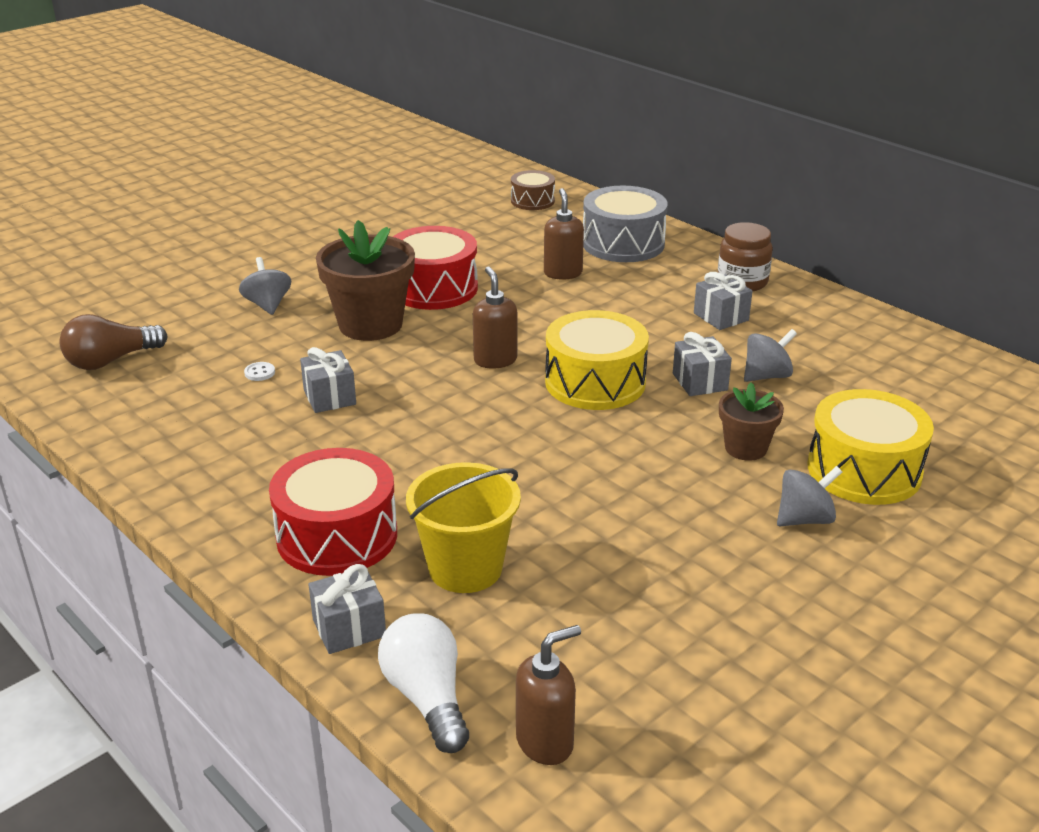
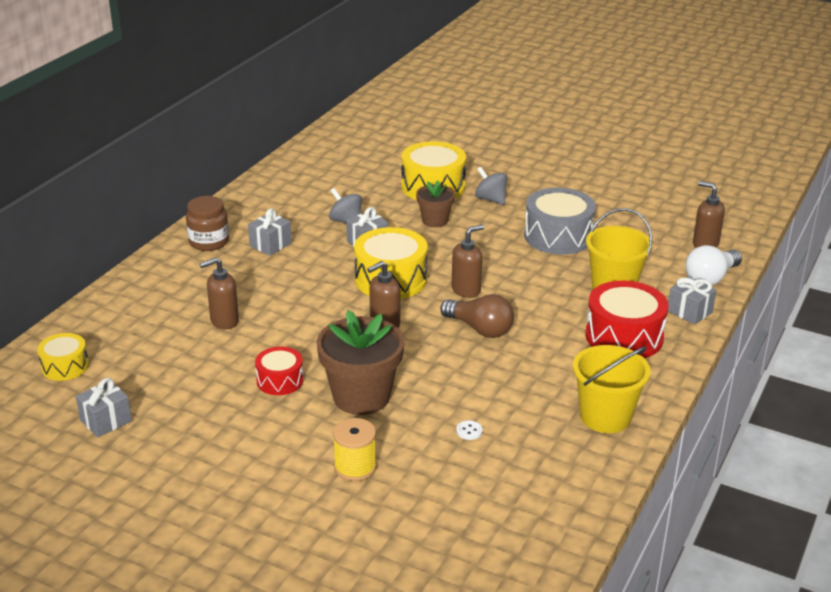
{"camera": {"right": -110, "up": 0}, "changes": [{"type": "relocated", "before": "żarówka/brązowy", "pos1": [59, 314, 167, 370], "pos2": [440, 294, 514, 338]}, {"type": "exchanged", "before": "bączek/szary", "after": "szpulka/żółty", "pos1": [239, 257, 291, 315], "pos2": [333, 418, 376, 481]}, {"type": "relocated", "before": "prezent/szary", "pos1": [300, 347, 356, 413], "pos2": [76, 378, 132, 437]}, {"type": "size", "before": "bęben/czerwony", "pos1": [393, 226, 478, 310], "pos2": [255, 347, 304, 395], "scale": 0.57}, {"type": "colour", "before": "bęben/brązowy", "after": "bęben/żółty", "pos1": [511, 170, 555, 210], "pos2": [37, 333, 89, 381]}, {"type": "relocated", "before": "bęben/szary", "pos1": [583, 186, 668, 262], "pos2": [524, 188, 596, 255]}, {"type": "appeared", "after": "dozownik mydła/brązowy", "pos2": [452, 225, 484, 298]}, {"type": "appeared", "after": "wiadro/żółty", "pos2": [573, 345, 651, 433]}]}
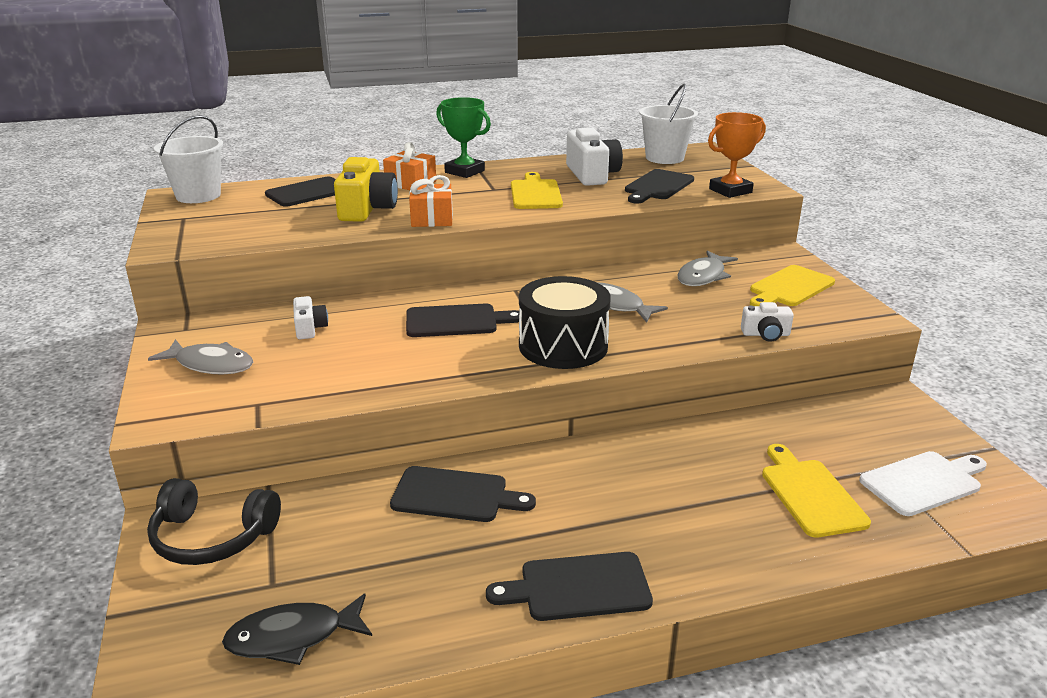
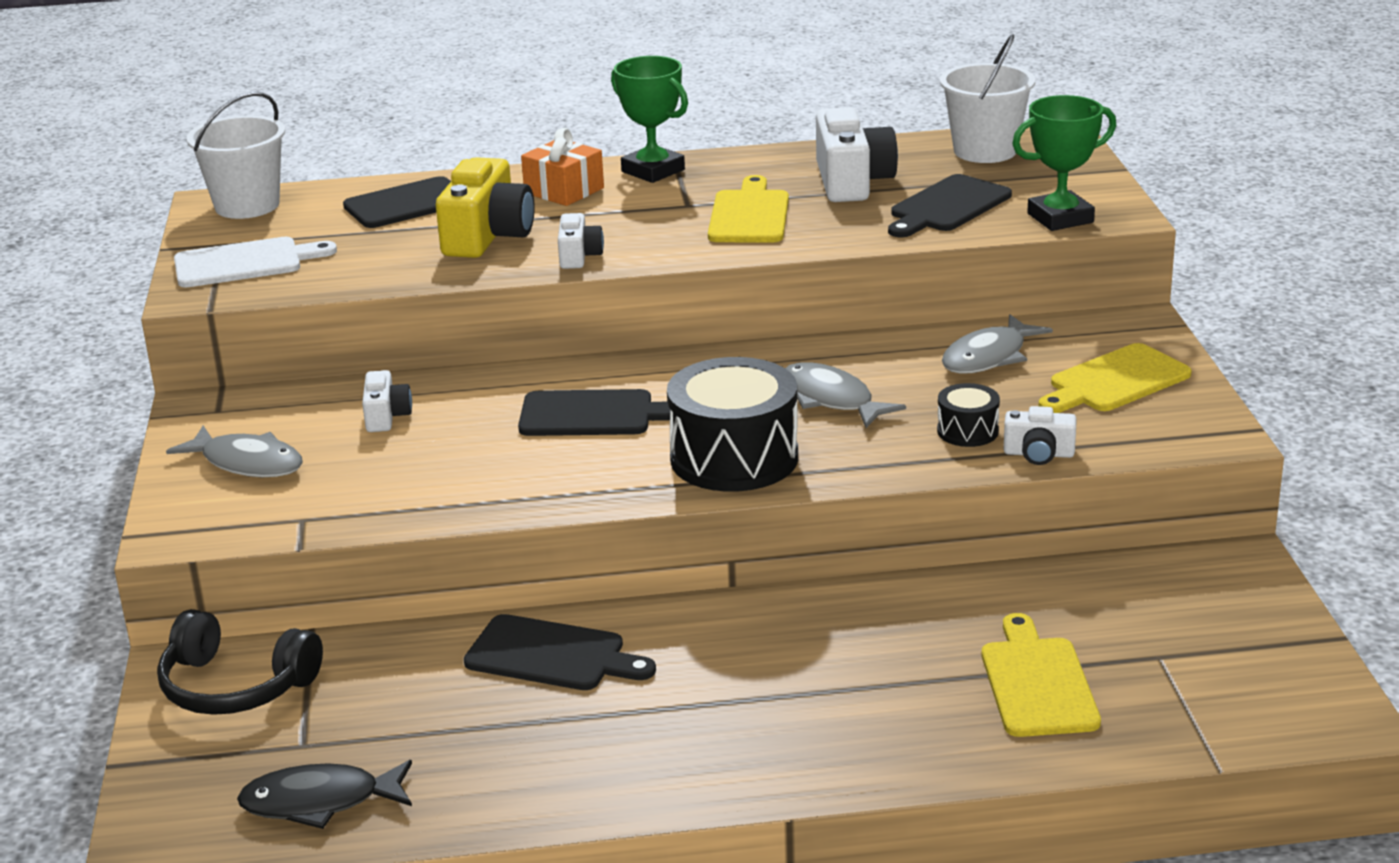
{"camera": {"right": 10, "up": 0}, "changes": [{"type": "exchanged", "before": "prezent/pomarańczowy", "after": "aparat fotograficzny/biały", "pos1": [409, 175, 453, 227], "pos2": [558, 213, 604, 269]}, {"type": "missing", "before": "deska do krojenia/czarny", "pos1": [486, 552, 653, 621]}, {"type": "colour", "before": "puchar/pomarańczowy", "after": "puchar/zielony", "pos1": [708, 112, 766, 198], "pos2": [1012, 95, 1116, 231]}, {"type": "relocated", "before": "deska do krojenia/biały", "pos1": [859, 451, 987, 516], "pos2": [174, 237, 337, 287]}, {"type": "appeared", "after": "bęben/czarny", "pos2": [937, 383, 1000, 447]}]}
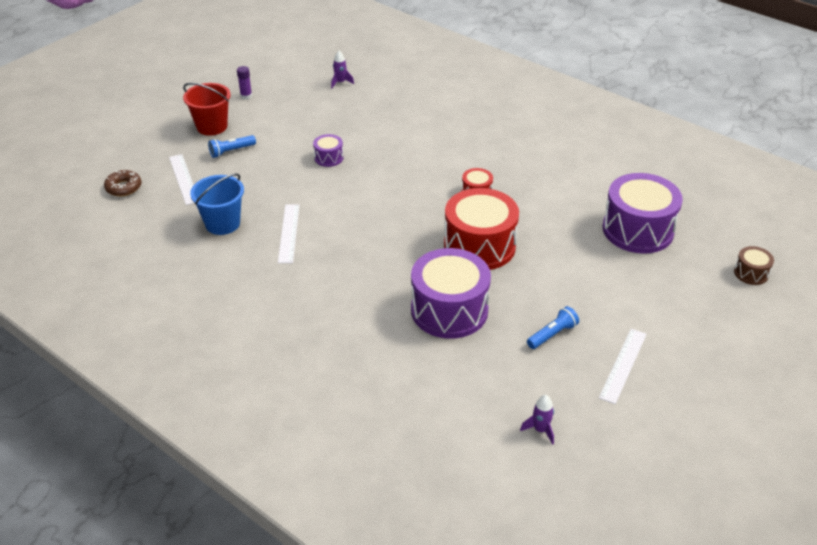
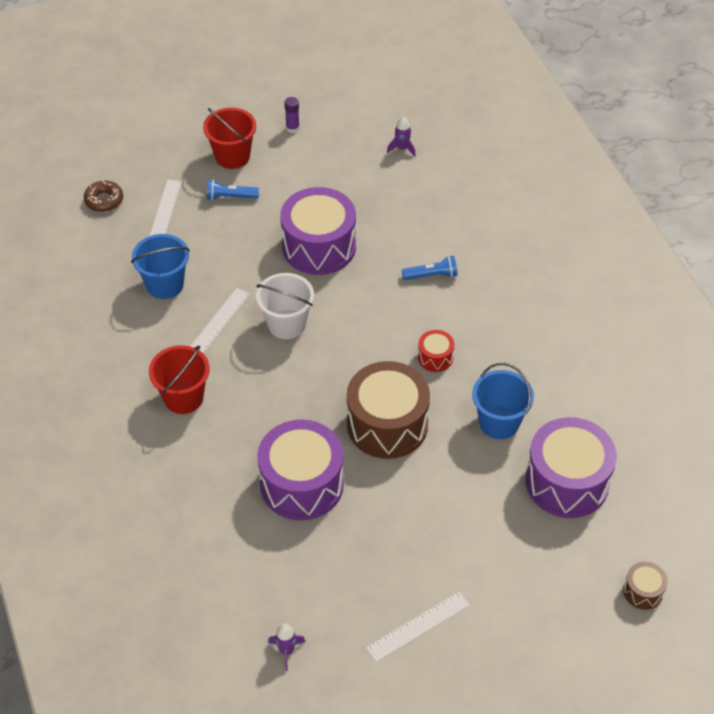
{"camera": {"right": 30, "up": 10}, "changes": [{"type": "size", "before": "bęben/fioletowy", "pos1": [313, 134, 344, 167], "pos2": [280, 187, 356, 275], "scale": 2.21}, {"type": "colour", "before": "bęben/czerwony", "after": "bęben/brązowy", "pos1": [444, 188, 519, 270], "pos2": [347, 361, 430, 459]}, {"type": "relocated", "before": "latarka/niebieski", "pos1": [527, 306, 579, 349], "pos2": [402, 256, 457, 280]}, {"type": "appeared", "after": "wiadro/czerwony", "pos2": [149, 345, 210, 414]}, {"type": "appeared", "after": "wiadro/biały", "pos2": [256, 273, 314, 339]}, {"type": "appeared", "after": "wiadro/niebieski", "pos2": [472, 363, 534, 439]}]}
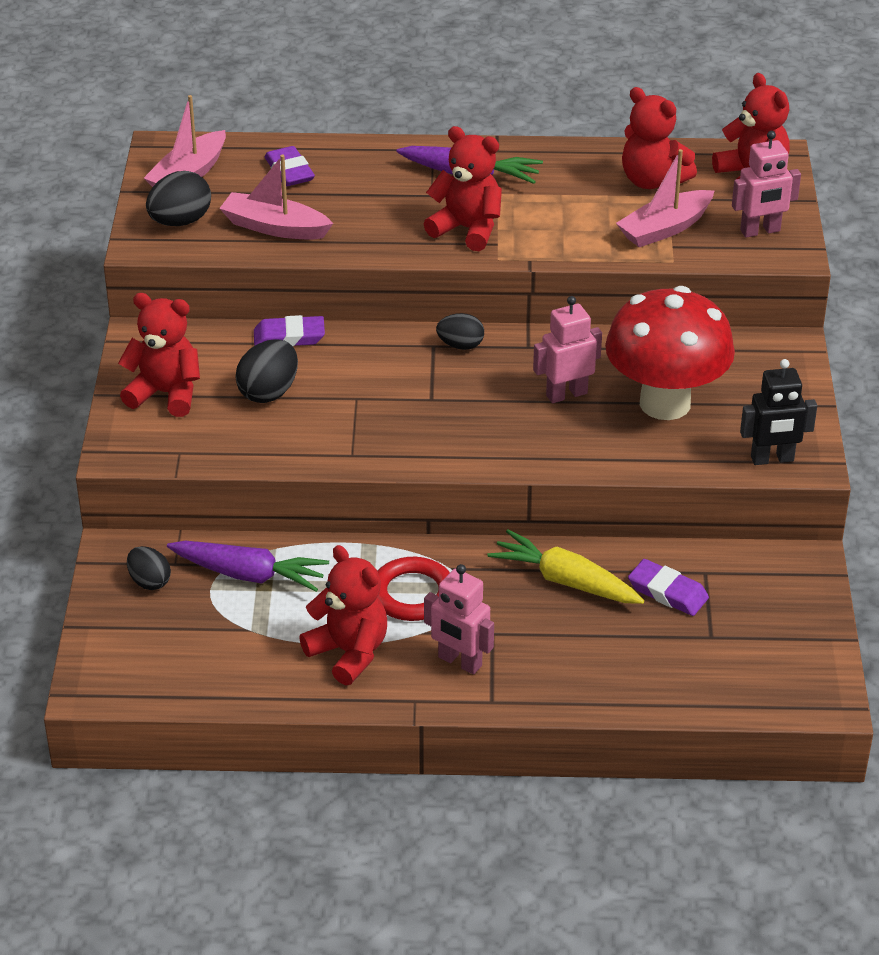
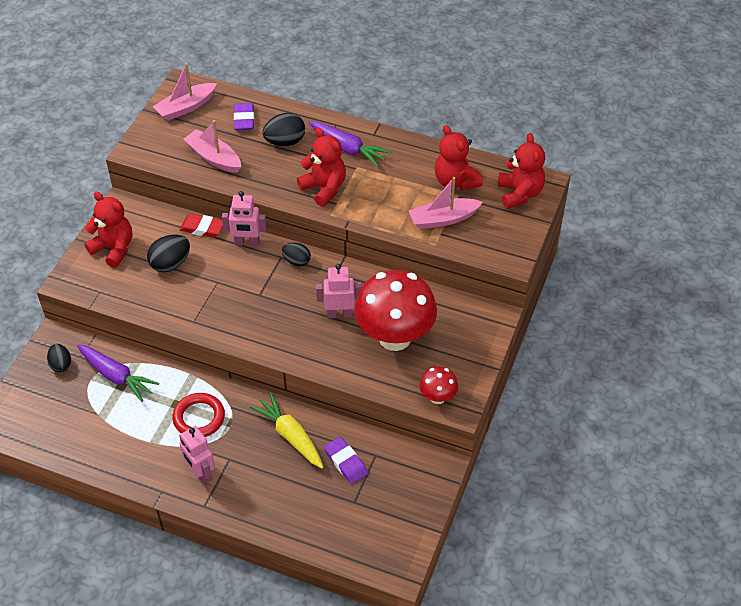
{"camera": {"right": 20, "up": 10}, "changes": [{"type": "relocated", "before": "jajko/czarny", "pos1": [146, 171, 211, 226], "pos2": [262, 113, 305, 146]}, {"type": "colour", "before": "gumka do mazania/fioletowy", "after": "gumka do mazania/czerwony", "pos1": [254, 315, 325, 346], "pos2": [179, 214, 223, 238]}, {"type": "missing", "before": "miś/czerwony", "pos1": [299, 545, 387, 685]}, {"type": "relocated", "before": "robot/różowy", "pos1": [732, 131, 801, 237], "pos2": [222, 191, 267, 246]}, {"type": "exchanged", "before": "robot/czarny", "after": "grzyb/czerwony", "pos1": [740, 359, 817, 465], "pos2": [419, 366, 458, 404]}]}
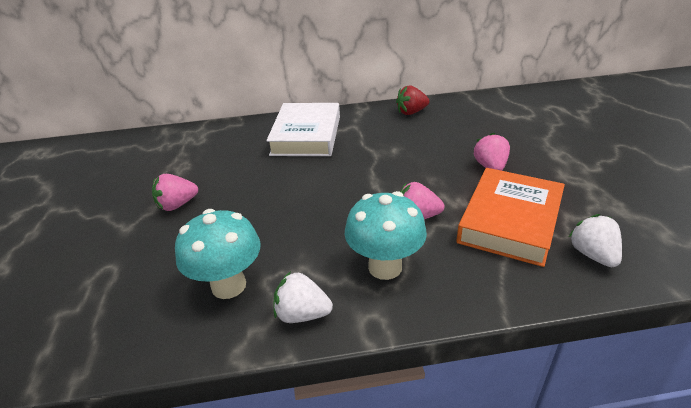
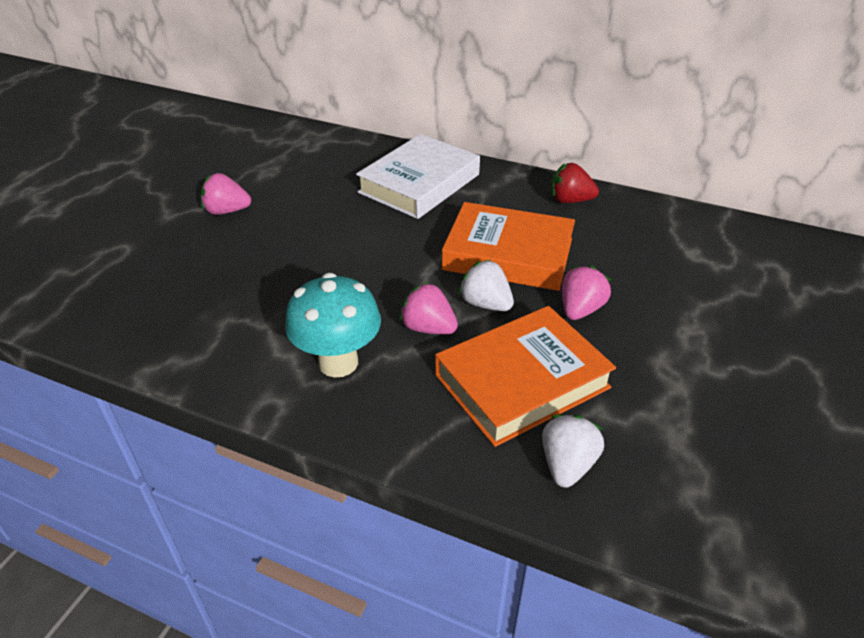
{"camera": {"right": 30, "up": 5}, "changes": [{"type": "missing", "before": "grzyb/turkusowy", "pos1": [175, 209, 261, 299]}, {"type": "relocated", "before": "truskawka/biały", "pos1": [273, 271, 333, 323], "pos2": [458, 260, 514, 311]}, {"type": "appeared", "after": "książka/pomarańczowy", "pos2": [442, 202, 575, 291]}]}
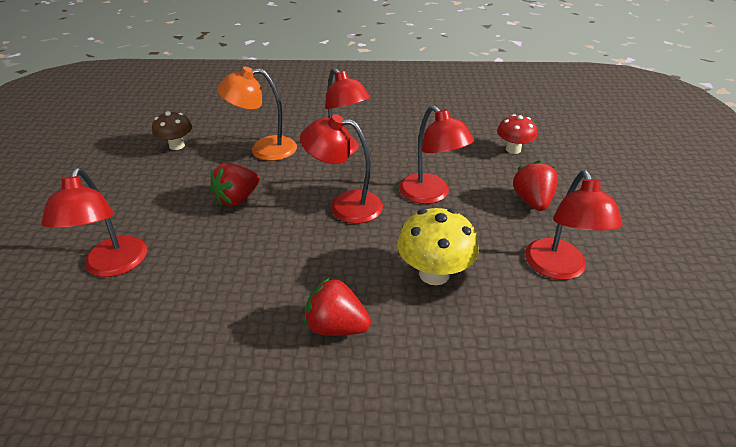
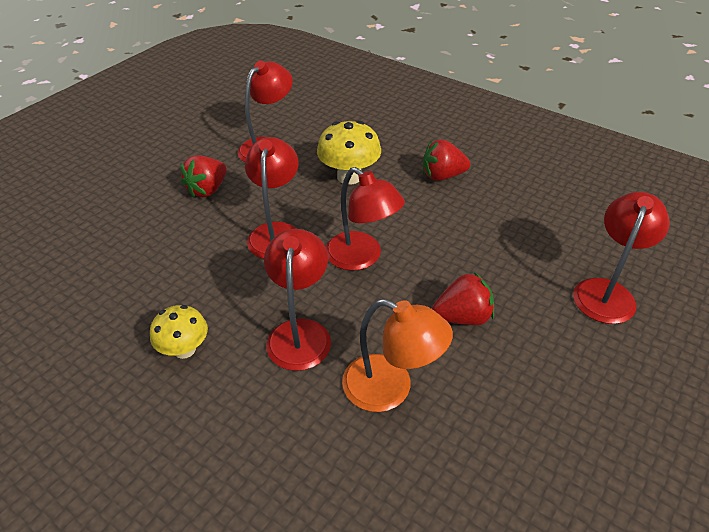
{"camera": {"right": -145, "up": 5}, "changes": [{"type": "missing", "before": "grzyb/brązowy", "pos1": [152, 111, 192, 150]}, {"type": "spun", "before": "truskawka/czerwony", "pos1": [304, 277, 371, 336], "pos2": [423, 139, 470, 181], "turn": 120}, {"type": "missing", "before": "grzyb/czerwony", "pos1": [497, 114, 537, 154]}, {"type": "appeared", "after": "grzyb/żółty", "pos2": [150, 305, 208, 359]}]}
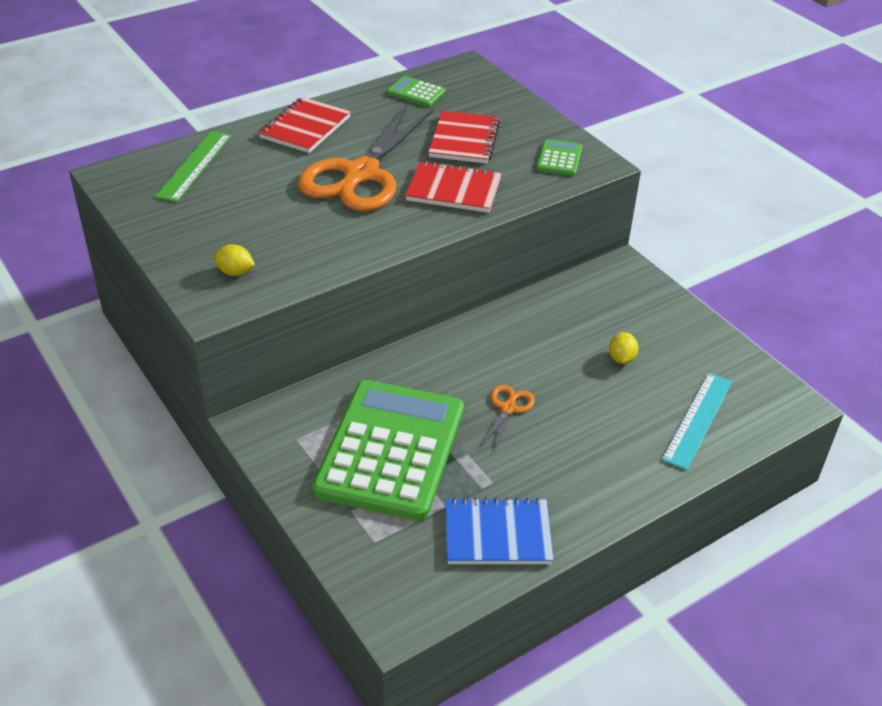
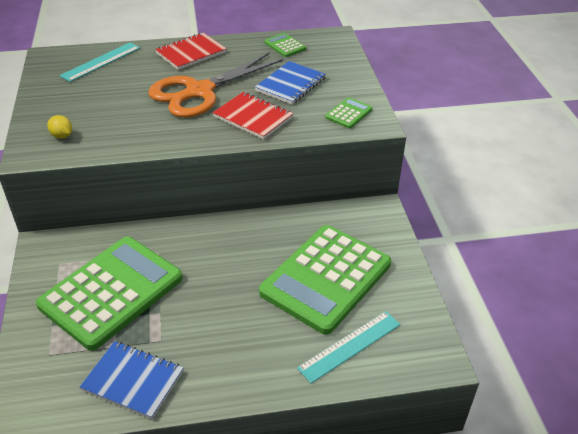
{"camera": {"right": 25, "up": 0}, "changes": [{"type": "colour", "before": "linijka/zielony", "after": "linijka/turkusowy", "pos1": [155, 131, 231, 202], "pos2": [59, 43, 140, 82]}, {"type": "colour", "before": "zeszyt/czerwony", "after": "zeszyt/niebieski", "pos1": [428, 110, 500, 164], "pos2": [255, 61, 326, 105]}, {"type": "missing", "before": "nożyczki/pomarańczowy", "pos1": [481, 385, 535, 450]}, {"type": "exchanged", "before": "cytryna/żółty", "after": "kalkulator/zielony", "pos1": [609, 332, 639, 364], "pos2": [259, 225, 391, 335]}]}
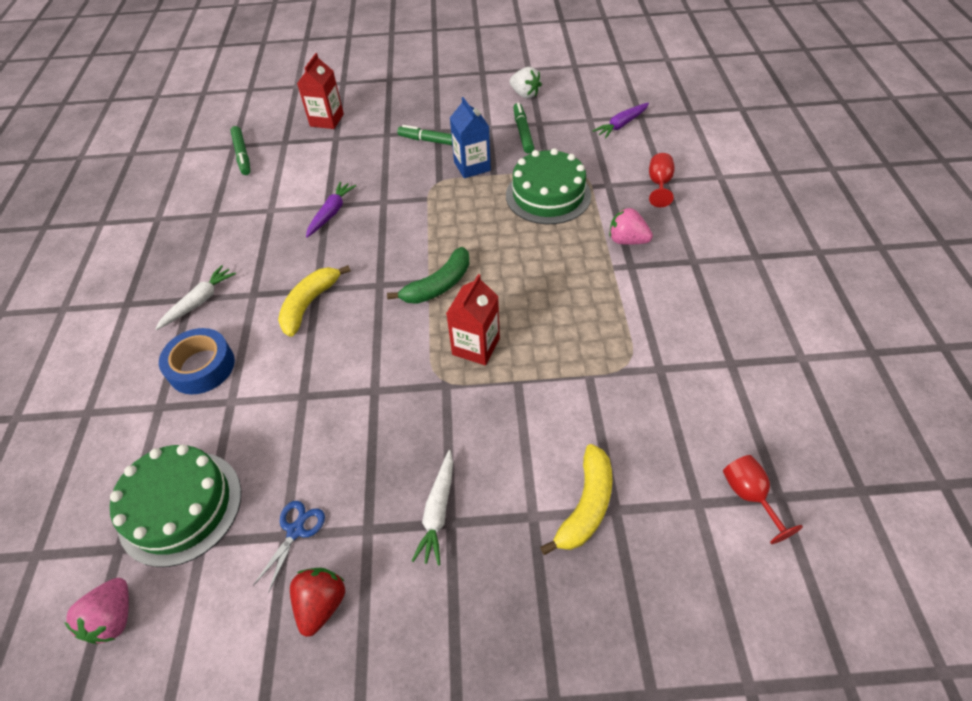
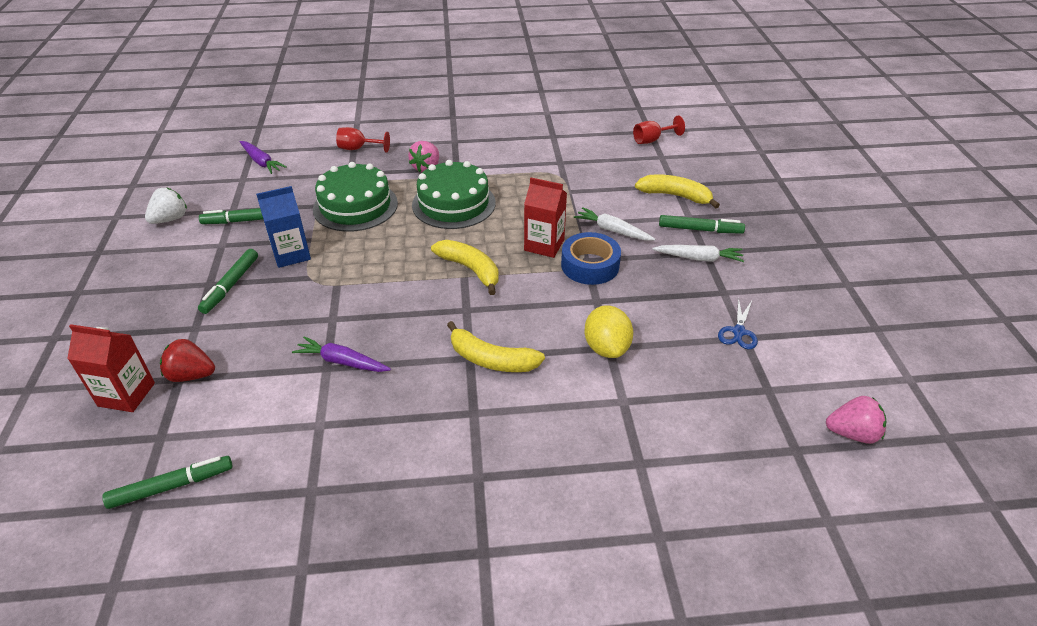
{"camera": {"right": -95, "up": -10}, "changes": [{"type": "relocated", "before": "tort/zielony", "pos1": [110, 445, 241, 567], "pos2": [412, 160, 496, 229]}, {"type": "relocated", "before": "marchewka/biały", "pos1": [155, 265, 236, 330], "pos2": [574, 207, 655, 240]}, {"type": "relocated", "before": "taśma klejąca/niebieski", "pos1": [159, 328, 235, 394], "pos2": [561, 232, 621, 285]}, {"type": "spun", "before": "nożyczki/niebieski", "pos1": [253, 501, 325, 593], "pos2": [718, 297, 758, 349], "turn": -90}, {"type": "relocated", "before": "truskawka/czerwony", "pos1": [290, 568, 345, 637], "pos2": [160, 339, 215, 382]}, {"type": "colour", "before": "banan/zielony", "after": "banan/żółty", "pos1": [387, 247, 470, 304], "pos2": [431, 240, 499, 295]}, {"type": "appeared", "after": "cytryna/żółty", "pos2": [584, 305, 633, 358]}, {"type": "appeared", "after": "flamaster/zielony", "pos2": [659, 215, 745, 234]}]}
